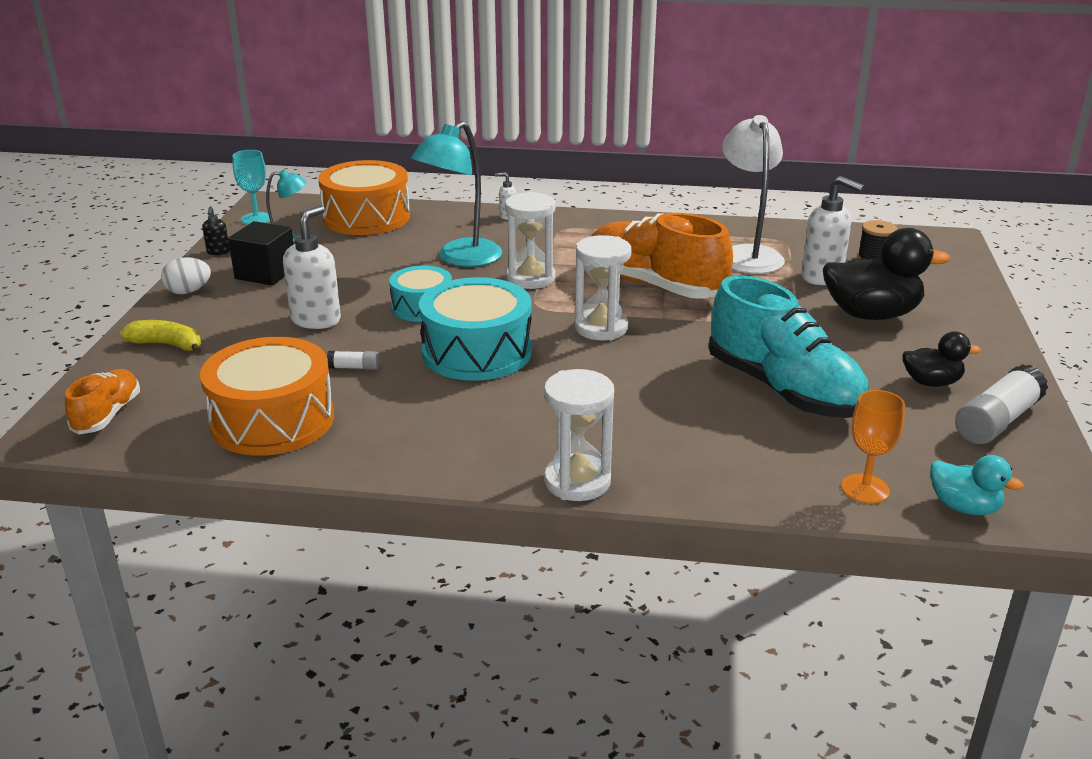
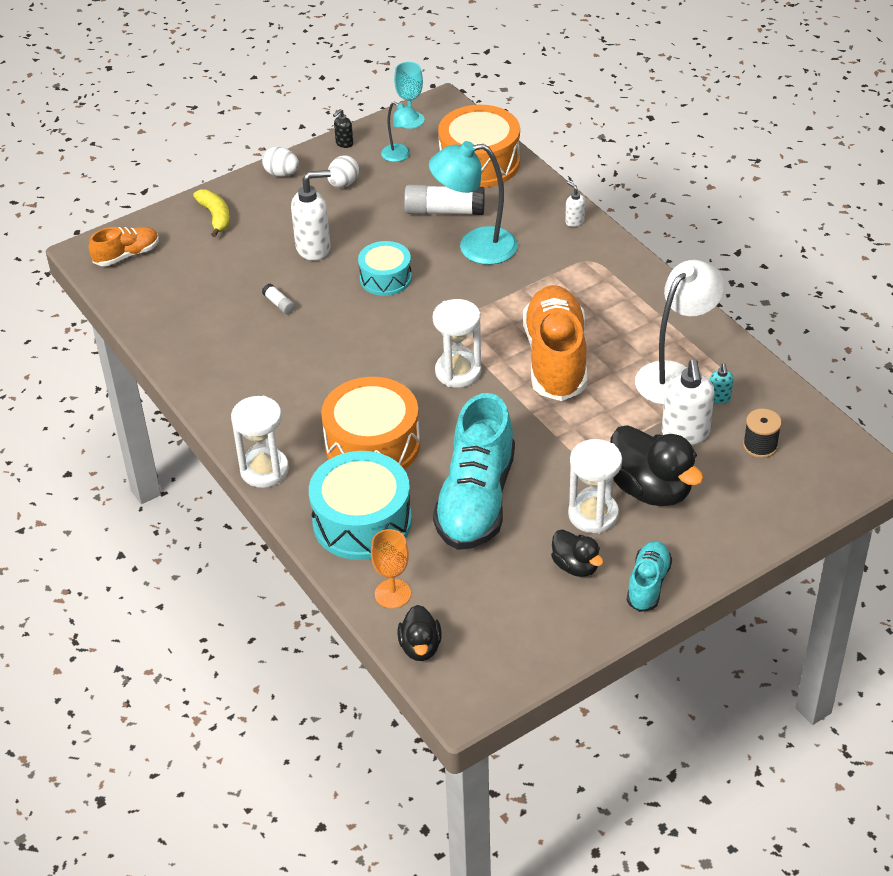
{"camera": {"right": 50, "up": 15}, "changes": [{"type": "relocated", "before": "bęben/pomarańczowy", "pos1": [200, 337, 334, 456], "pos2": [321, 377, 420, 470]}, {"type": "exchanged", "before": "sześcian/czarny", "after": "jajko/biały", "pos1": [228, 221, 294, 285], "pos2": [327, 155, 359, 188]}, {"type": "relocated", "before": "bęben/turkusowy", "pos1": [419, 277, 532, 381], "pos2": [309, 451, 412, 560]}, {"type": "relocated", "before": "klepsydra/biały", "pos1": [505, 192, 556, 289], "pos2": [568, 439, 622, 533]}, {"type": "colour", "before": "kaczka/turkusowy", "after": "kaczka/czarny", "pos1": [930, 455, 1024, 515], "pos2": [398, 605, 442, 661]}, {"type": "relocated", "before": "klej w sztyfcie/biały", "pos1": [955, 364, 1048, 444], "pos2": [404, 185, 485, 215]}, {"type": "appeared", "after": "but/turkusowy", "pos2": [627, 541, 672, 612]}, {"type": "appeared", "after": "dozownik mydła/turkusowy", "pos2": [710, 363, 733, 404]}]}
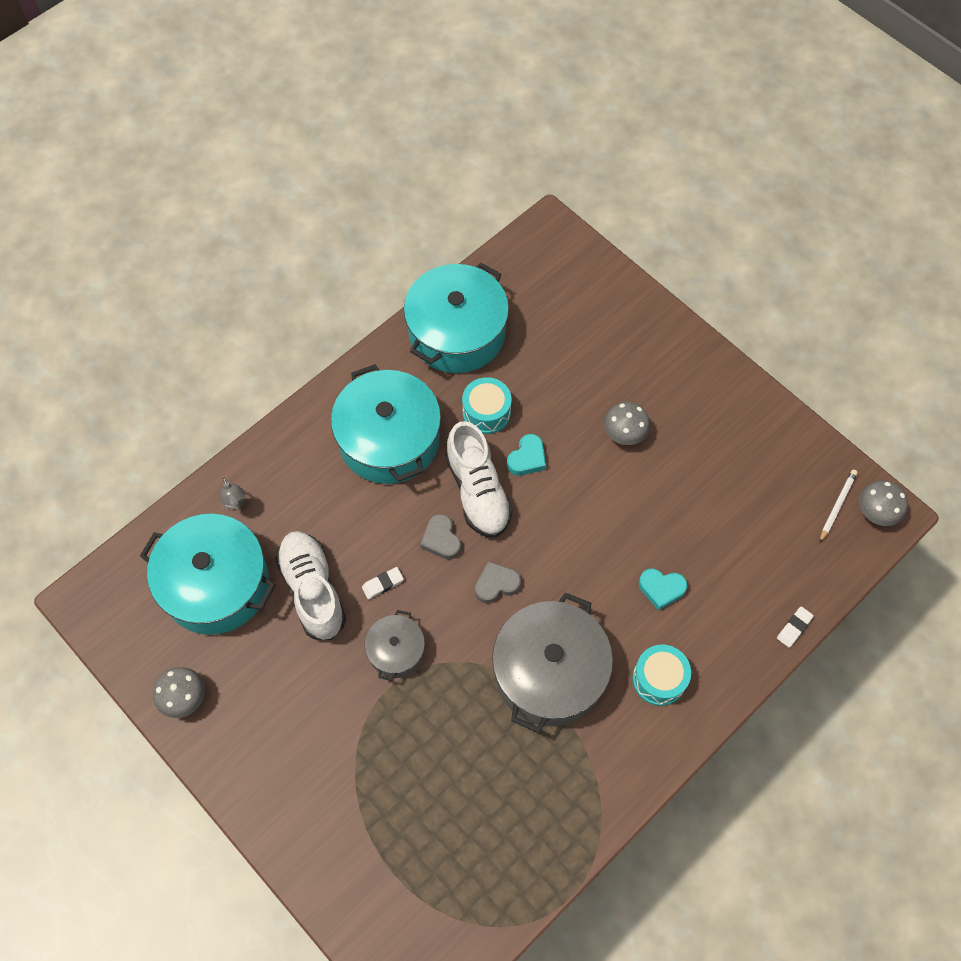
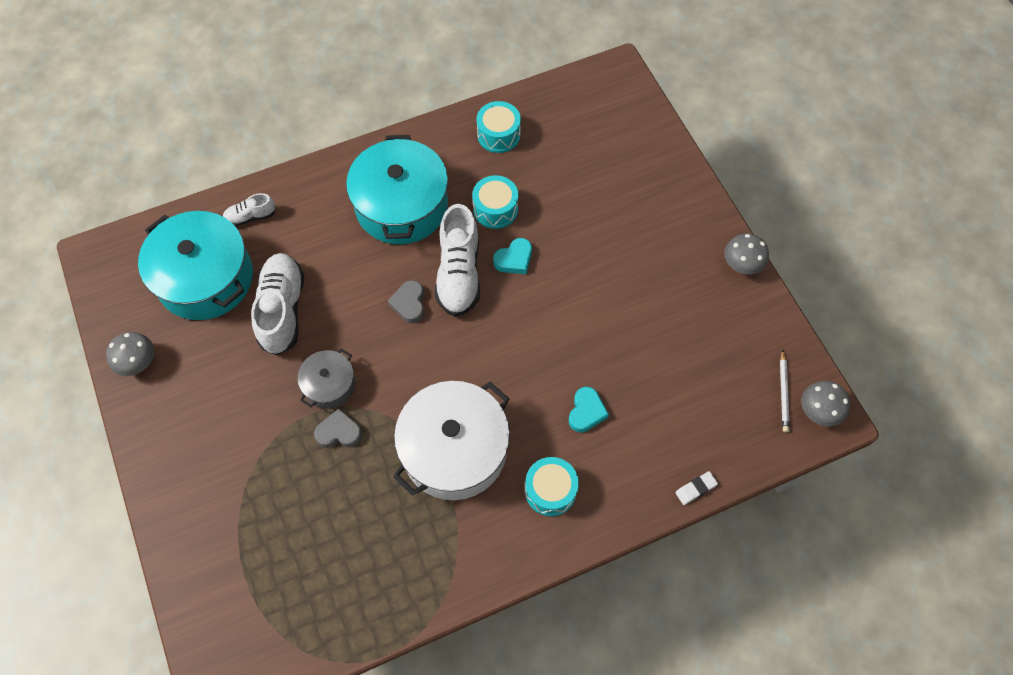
{"camera": {"right": 20, "up": 0}, "changes": [{"type": "exchanged", "before": "lampka/szary", "after": "but/biały", "pos1": [220, 478, 246, 510], "pos2": [223, 193, 276, 226]}, {"type": "missing", "before": "gumka do mazania/biały", "pos1": [362, 567, 404, 600]}, {"type": "exchanged", "before": "garnek/turkusowy", "after": "bęben/turkusowy", "pos1": [404, 263, 509, 373], "pos2": [477, 101, 521, 153]}, {"type": "relocated", "before": "serce/szary", "pos1": [475, 561, 521, 604], "pos2": [314, 408, 362, 448]}, {"type": "colour", "before": "garnek/szary", "after": "garnek/biały", "pos1": [492, 592, 613, 733], "pos2": [393, 381, 510, 500]}, {"type": "relocated", "before": "grzyb/szary", "pos1": [604, 402, 650, 445], "pos2": [724, 233, 769, 275]}, {"type": "spun", "before": "serce/turkusowy", "pos1": [639, 569, 687, 611], "pos2": [569, 387, 609, 432], "turn": -105}, {"type": "spun", "before": "ołówek/biały", "pos1": [820, 470, 858, 542], "pos2": [780, 350, 790, 432], "turn": 135}]}
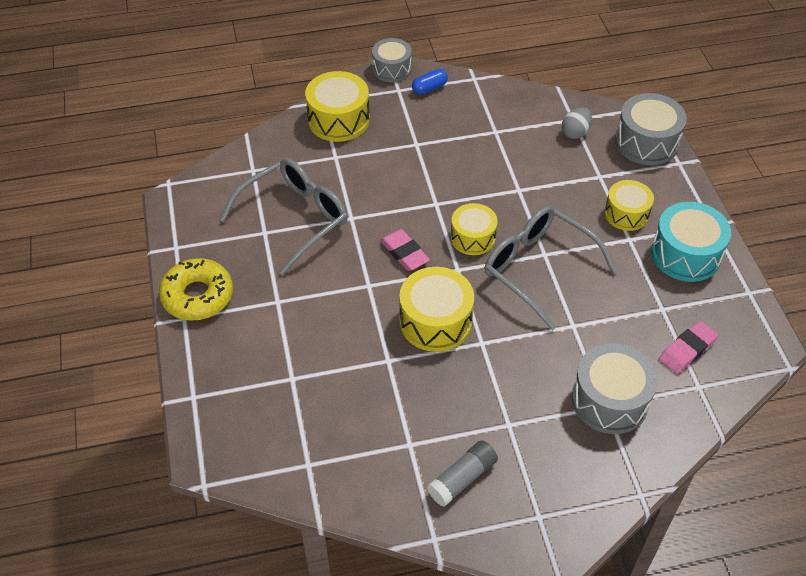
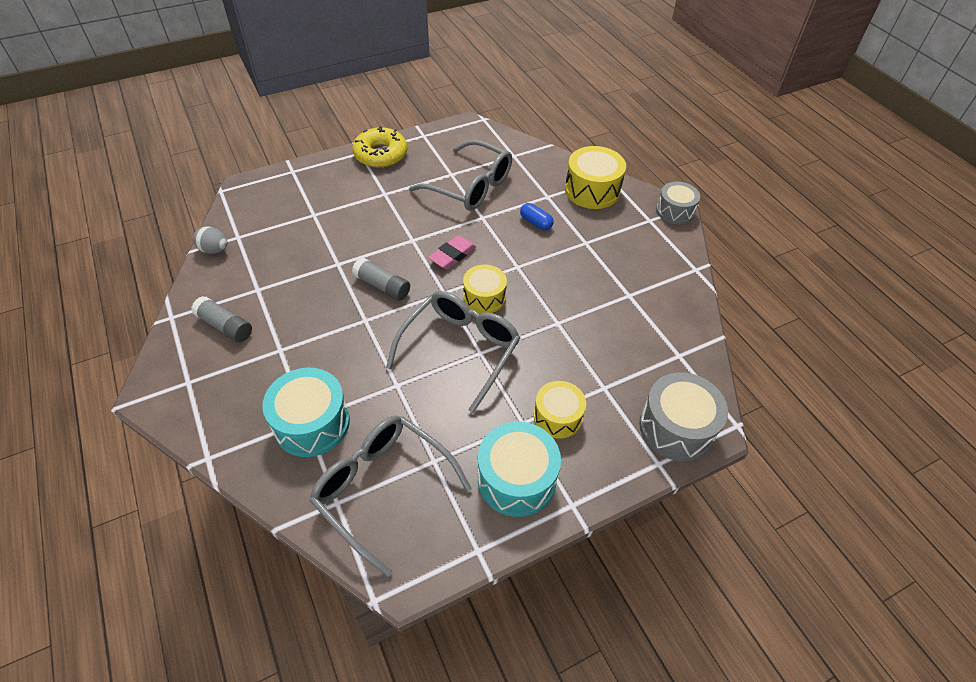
{"camera": {"right": 75, "up": 0}, "changes": [{"type": "exchanged", "before": "bęben/żółty", "after": "klej w sztyfcie/szary", "pos1": [399, 267, 474, 352], "pos2": [352, 258, 410, 301]}, {"type": "relocated", "before": "kapsułka/niebieski", "pos1": [412, 69, 448, 95], "pos2": [520, 203, 554, 230]}, {"type": "relocated", "before": "jajko/szary", "pos1": [562, 108, 592, 139], "pos2": [193, 226, 227, 254]}, {"type": "colour", "before": "bęben/szary", "after": "bęben/turkusowy", "pos1": [572, 343, 658, 434], "pos2": [262, 368, 350, 457]}, {"type": "exchanged", "before": "gumka do mazania/różowy", "after": "okulary/szary", "pos1": [659, 321, 718, 374], "pos2": [310, 415, 472, 577]}]}
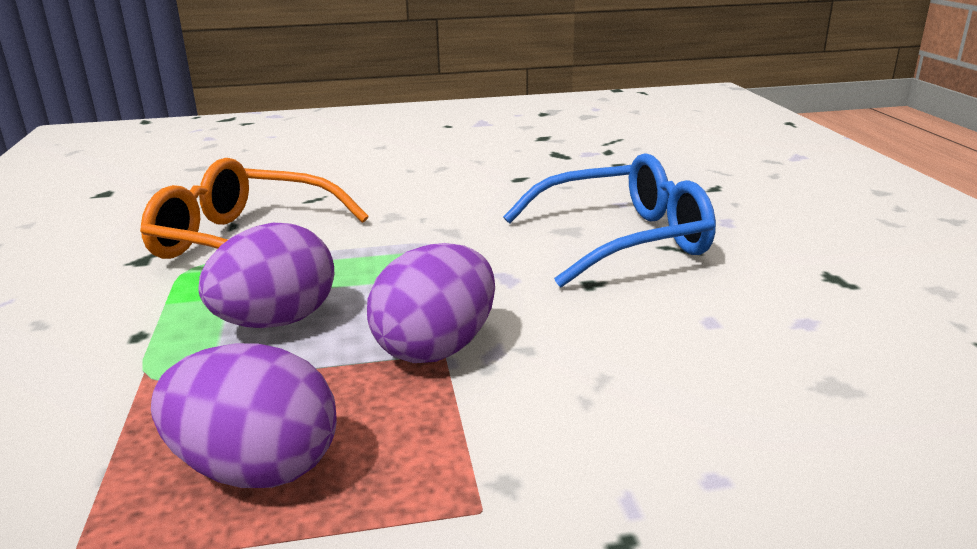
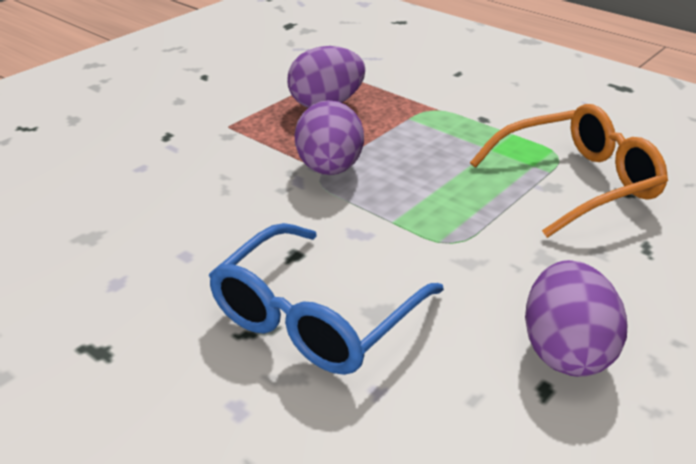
{"camera": {"right": 140, "up": 10}, "changes": [{"type": "relocated", "before": "jajko/fioletowy", "pos1": [198, 223, 334, 328], "pos2": [525, 260, 627, 377]}]}
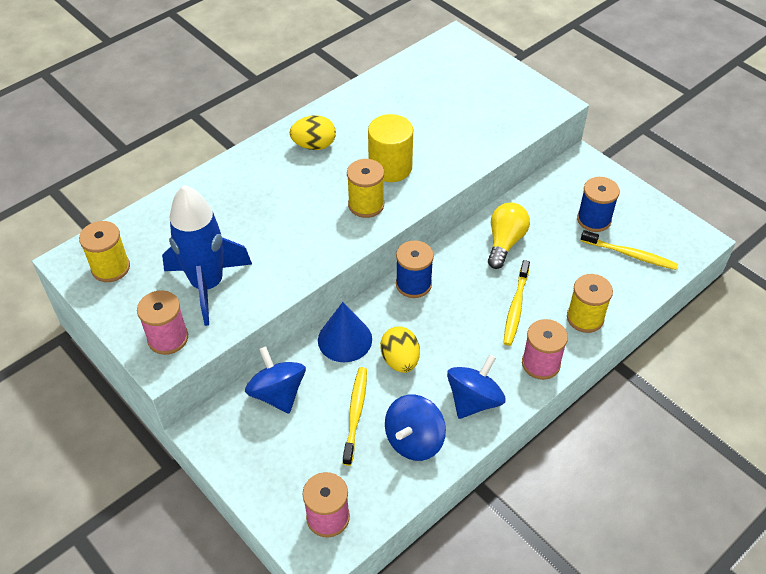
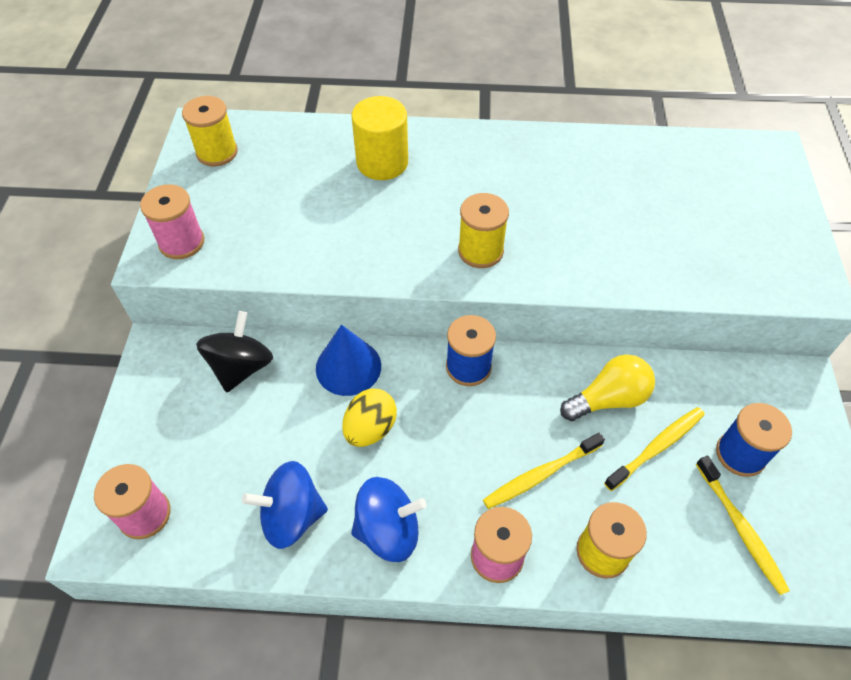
{"camera": {"right": 45, "up": 5}, "changes": [{"type": "missing", "before": "rakieta/niebieski", "pos1": [162, 185, 252, 326]}, {"type": "colour", "before": "bączek/niebieski", "after": "bączek/czarny", "pos1": [245, 346, 306, 413], "pos2": [196, 311, 273, 392]}, {"type": "missing", "before": "jajko/żółty", "pos1": [290, 115, 336, 150]}, {"type": "relocated", "before": "szczoteczka do zębów/żółty", "pos1": [343, 367, 367, 466], "pos2": [604, 407, 705, 491]}, {"type": "relocated", "before": "walec/żółty", "pos1": [368, 114, 413, 182], "pos2": [352, 96, 408, 180]}]}
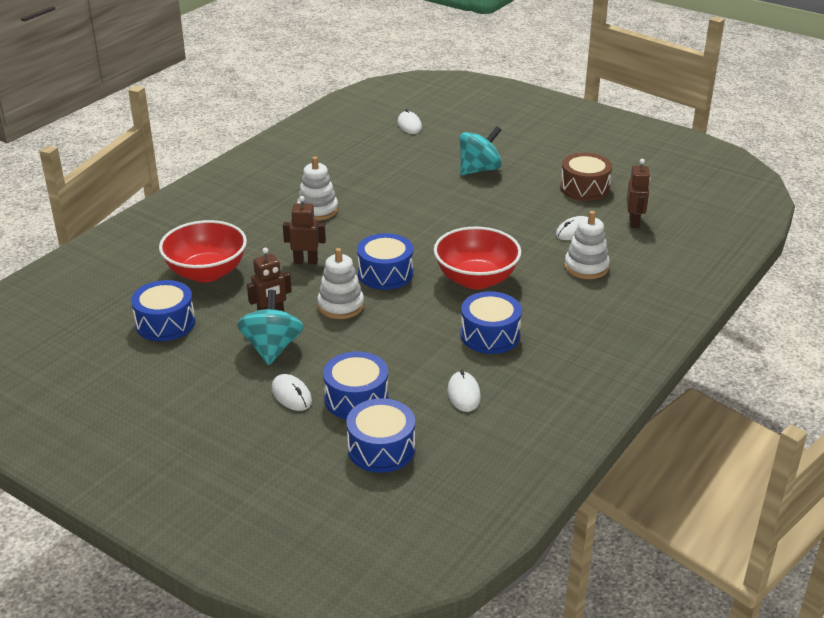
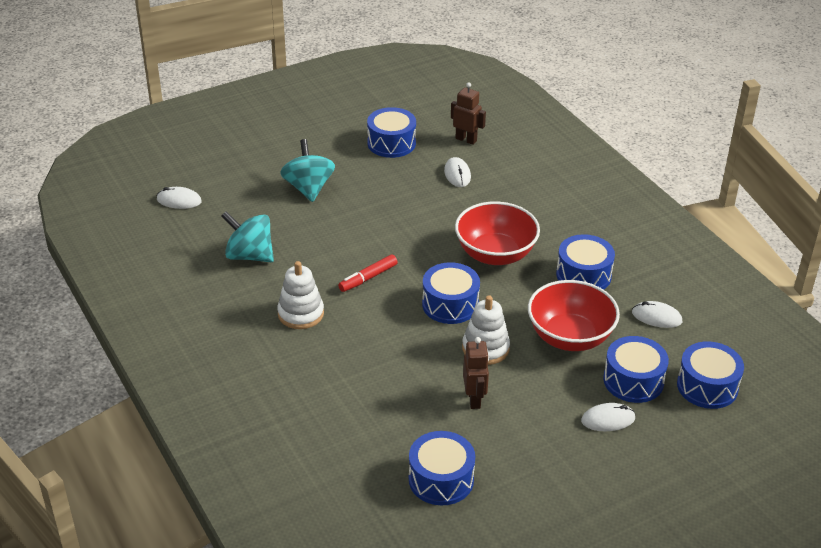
{"camera": {"right": -65, "up": 5}, "changes": [{"type": "relocated", "before": "miska/czerwony", "pos1": [159, 220, 247, 282], "pos2": [528, 280, 620, 351]}, {"type": "relocated", "before": "bączek/turkusowy", "pos1": [237, 290, 303, 365], "pos2": [221, 211, 274, 262]}, {"type": "missing", "before": "robot/brązowy", "pos1": [283, 196, 326, 264]}, {"type": "colour", "before": "bęben/brązowy", "after": "bęben/niebieski", "pos1": [560, 153, 612, 201], "pos2": [367, 107, 416, 158]}, {"type": "missing", "before": "zabawka nakładanka/biały", "pos1": [564, 211, 610, 279]}, {"type": "appeared", "after": "flamaster/czerwony", "pos2": [338, 255, 397, 292]}]}
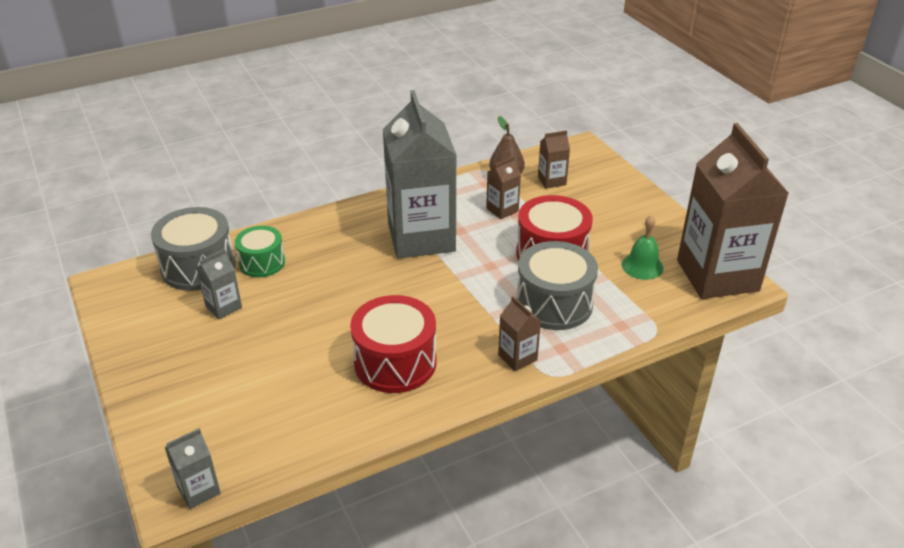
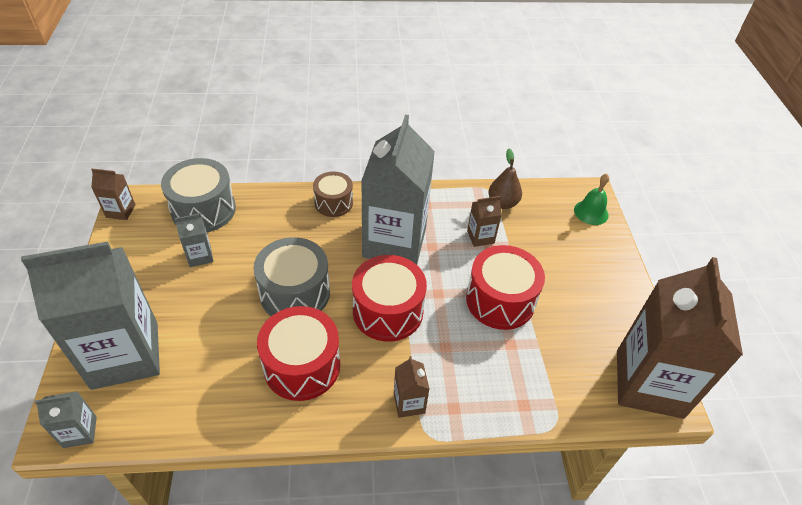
{"camera": {"right": 20, "up": 10}, "changes": [{"type": "missing", "before": "bęben/zielony", "pos1": [235, 226, 285, 277]}, {"type": "relocated", "before": "bęben/szary", "pos1": [516, 241, 598, 330], "pos2": [253, 237, 330, 316]}, {"type": "relocated", "before": "karton mleka/brązowy", "pos1": [538, 130, 570, 189], "pos2": [91, 169, 136, 220]}, {"type": "relocated", "before": "dzwonek/zielony", "pos1": [622, 215, 663, 280], "pos2": [574, 174, 609, 225]}, {"type": "appeared", "after": "karton mleka/szary", "pos2": [21, 242, 160, 390]}, {"type": "appeared", "after": "bęben/brązowy", "pos2": [313, 171, 353, 217]}, {"type": "appeared", "after": "bęben/czerwony", "pos2": [352, 255, 427, 342]}]}
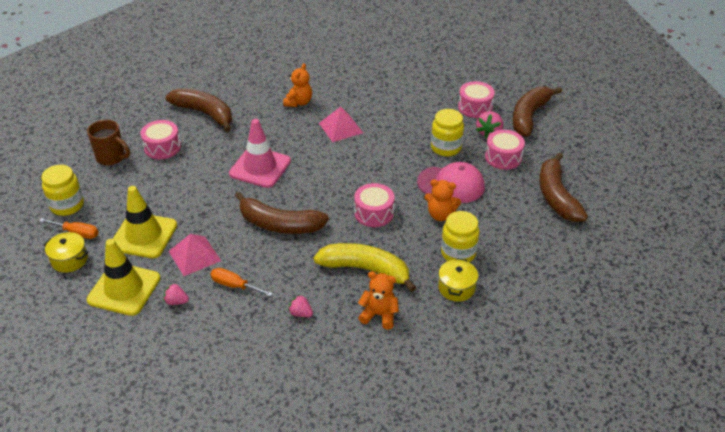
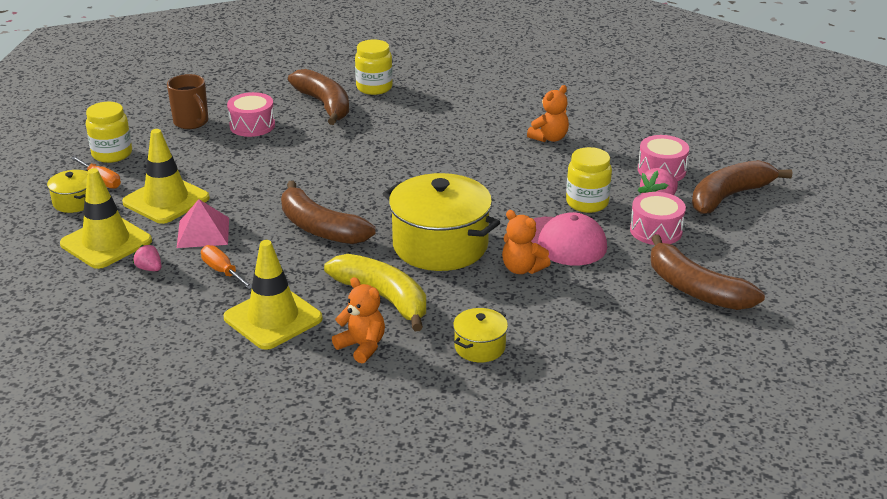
{"camera": {"right": 25, "up": -10}, "changes": [{"type": "missing", "before": "pachołek/różowy", "pos1": [229, 119, 291, 188]}, {"type": "relocated", "before": "miś/pomarańczowy", "pos1": [283, 63, 312, 107], "pos2": [527, 85, 569, 142]}, {"type": "exchanged", "before": "truskawka/różowy", "after": "pachołek/żółty", "pos1": [288, 294, 313, 317], "pos2": [224, 240, 323, 350]}, {"type": "missing", "before": "piramida/różowy", "pos1": [319, 107, 363, 142]}, {"type": "exchanged", "before": "bęben/różowy", "after": "garnek/żółty", "pos1": [354, 183, 394, 227], "pos2": [383, 173, 500, 271]}, {"type": "relocated", "before": "słoik/żółty", "pos1": [441, 211, 479, 262], "pos2": [355, 39, 393, 95]}, {"type": "spun", "before": "banan/brązowy", "pos1": [539, 153, 588, 222], "pos2": [651, 234, 765, 310], "turn": -60}]}
